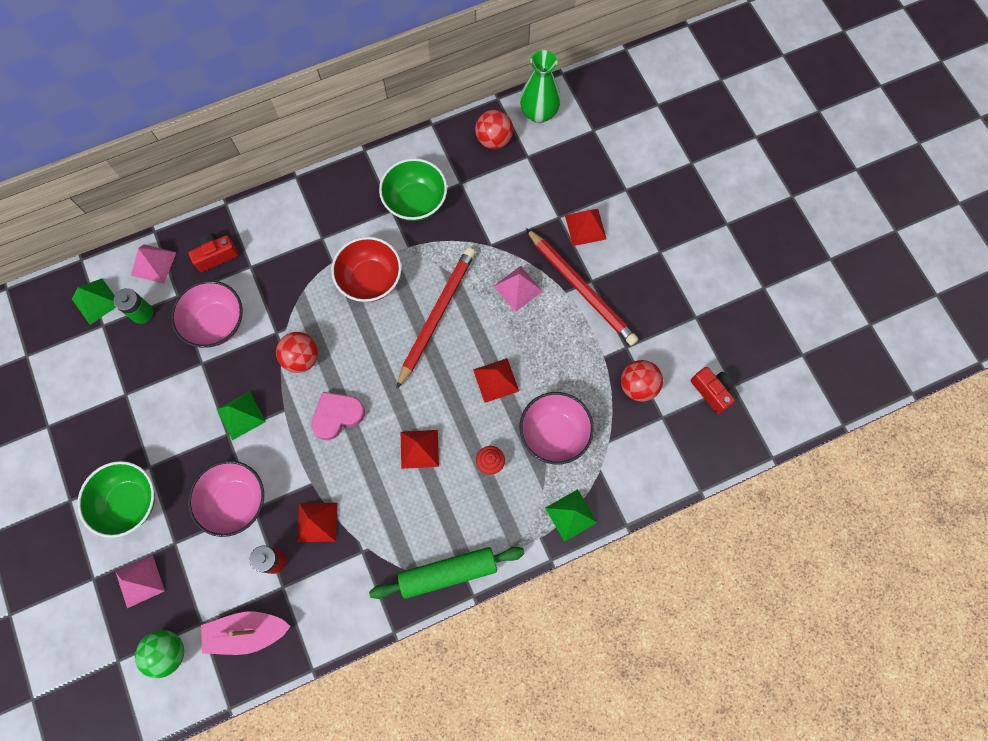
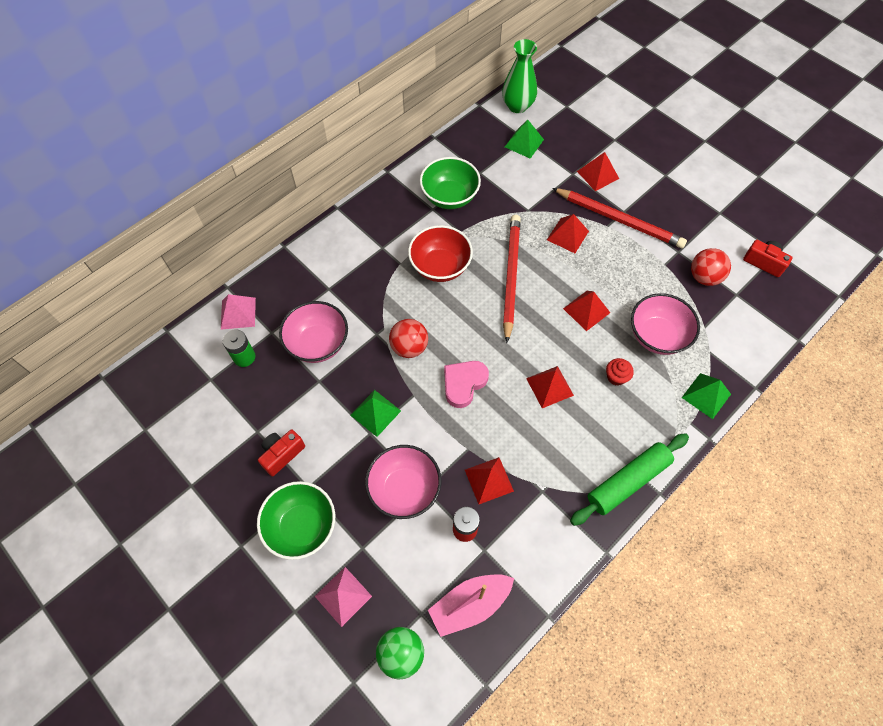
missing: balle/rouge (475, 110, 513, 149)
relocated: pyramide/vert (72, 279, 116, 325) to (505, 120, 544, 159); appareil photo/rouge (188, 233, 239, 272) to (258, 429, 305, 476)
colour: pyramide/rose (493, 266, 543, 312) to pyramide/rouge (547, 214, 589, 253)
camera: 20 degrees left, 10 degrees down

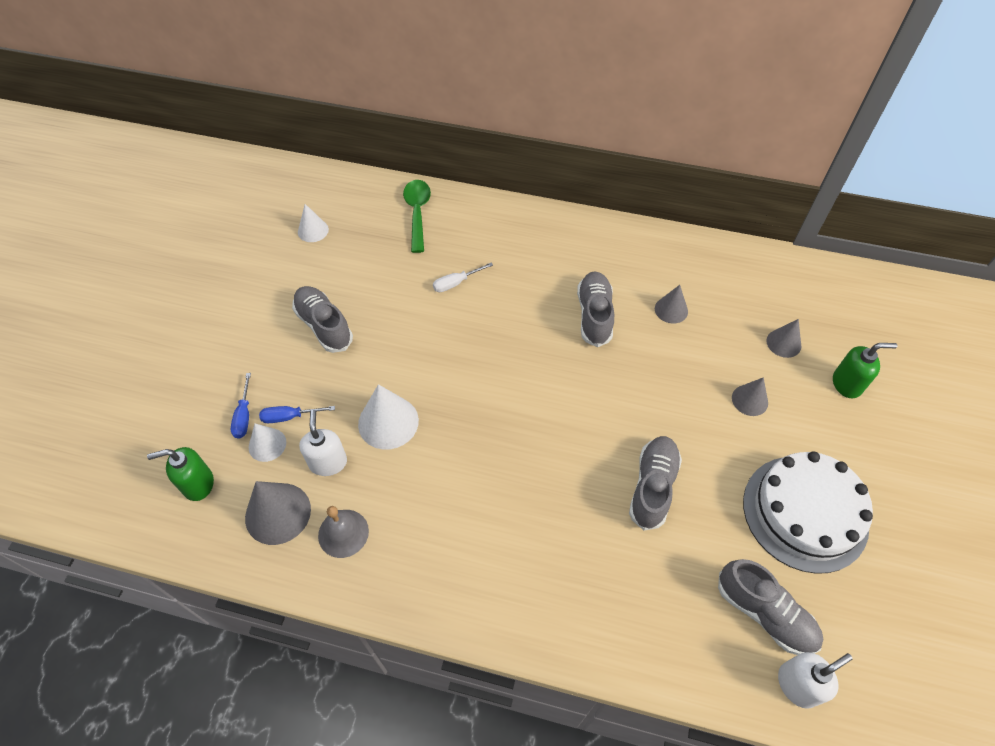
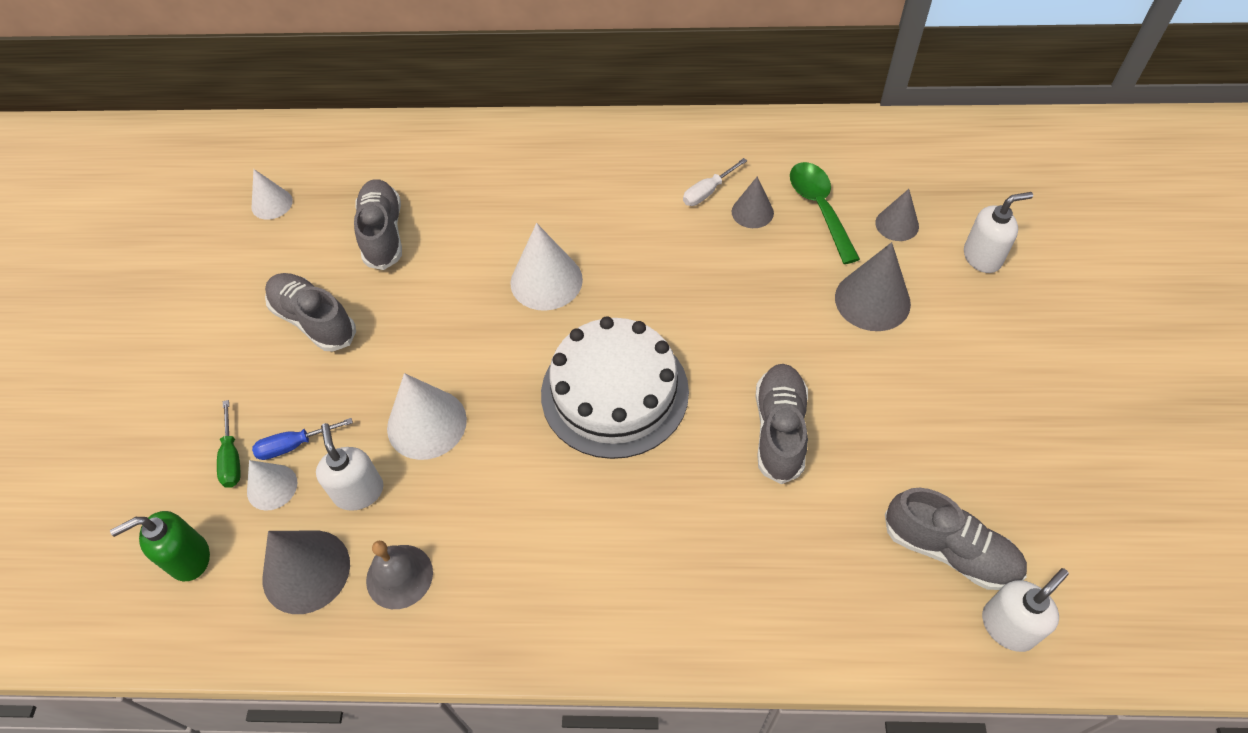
appeared: cône/blanc (510, 223, 583, 311)
relocated: cuillère/vert (403, 180, 431, 253) to (790, 162, 860, 264); tournevis/blanc (433, 263, 493, 292) to (683, 158, 747, 206); chaussure/gris (577, 272, 614, 347) to (354, 179, 402, 270); gâteau/blanc (743, 451, 873, 574) to (541, 316, 689, 459)
colour: tournevis/bleu (231, 373, 251, 439) to tournevis/vert (217, 400, 240, 488); distributeur de savon/vert (833, 343, 897, 398) to distributeur de savon/blanc (964, 192, 1033, 273)
size: cône/gris (732, 377, 768, 416) = (835, 242, 911, 331) x1.65
camera: 10 degrees left, 0 degrees up

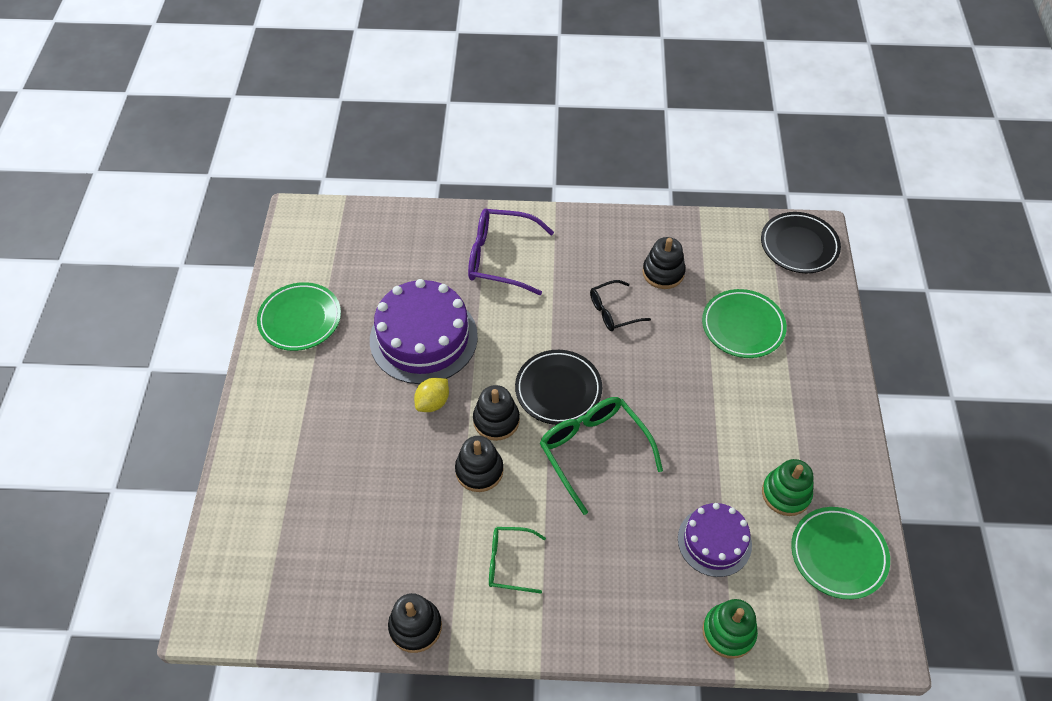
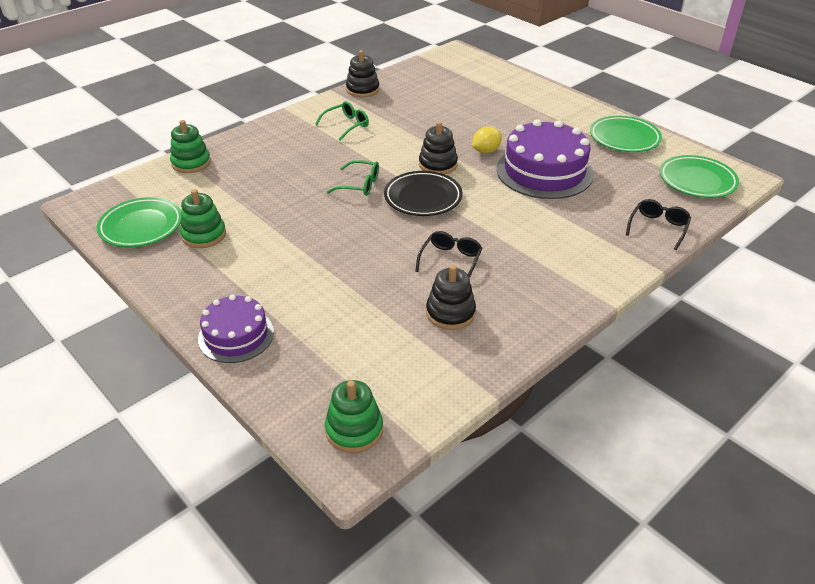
missing: jouet à empiler/noir (455, 436, 504, 492); lunettes/violet (468, 209, 554, 295)
appeared: lunettes/noir (626, 199, 691, 250)
relocated: gâteau/violet (678, 503, 752, 577) to (198, 295, 274, 363); assiette/vert (702, 289, 787, 358) to (660, 155, 739, 198)
exchanged: assiette/noir (761, 212, 841, 273) to jouet à empiler/vert (325, 380, 383, 453)
spun: citron/jaune (414, 378, 449, 412) = (472, 127, 502, 153) 60 degrees clockwise
size: lunettes/vert (540, 397, 663, 515) = (327, 160, 379, 196) x0.59
camera: 135 degrees right, 15 degrees down

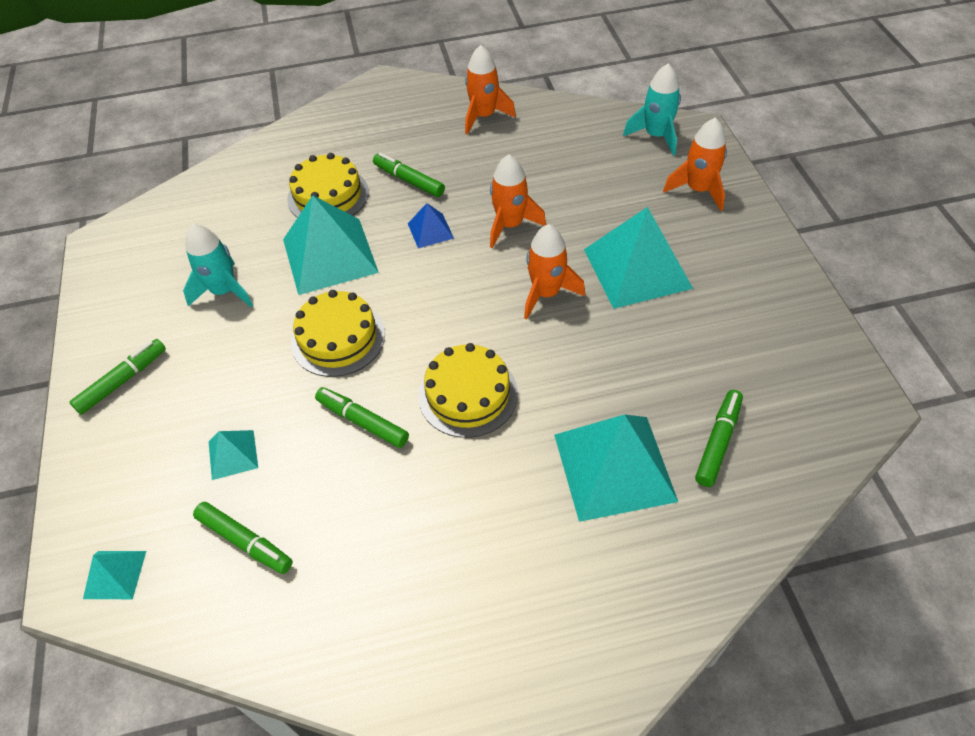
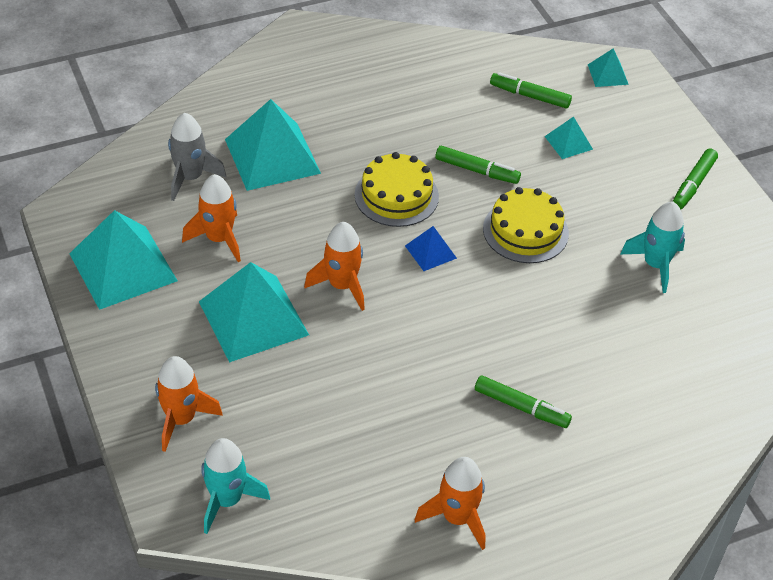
missing: gâteau/jaune (287, 153, 369, 218)
relocated: pyramide/turquoise (283, 195, 379, 295) to (69, 210, 178, 310); pyramide/bleu (408, 203, 454, 248) to (405, 226, 457, 271); fusée/orange (490, 155, 546, 248) to (182, 174, 241, 262)
exchanged: feutre/vert (695, 390, 743, 487) to fusée/gris (168, 113, 226, 201)
camera: 165 degrees right, 5 degrees down

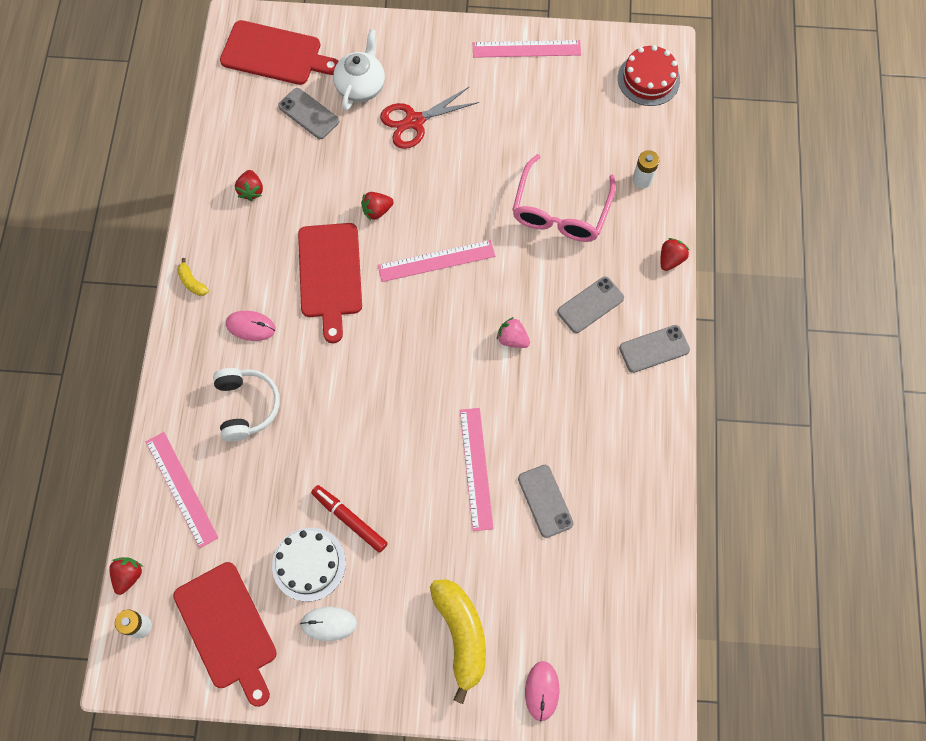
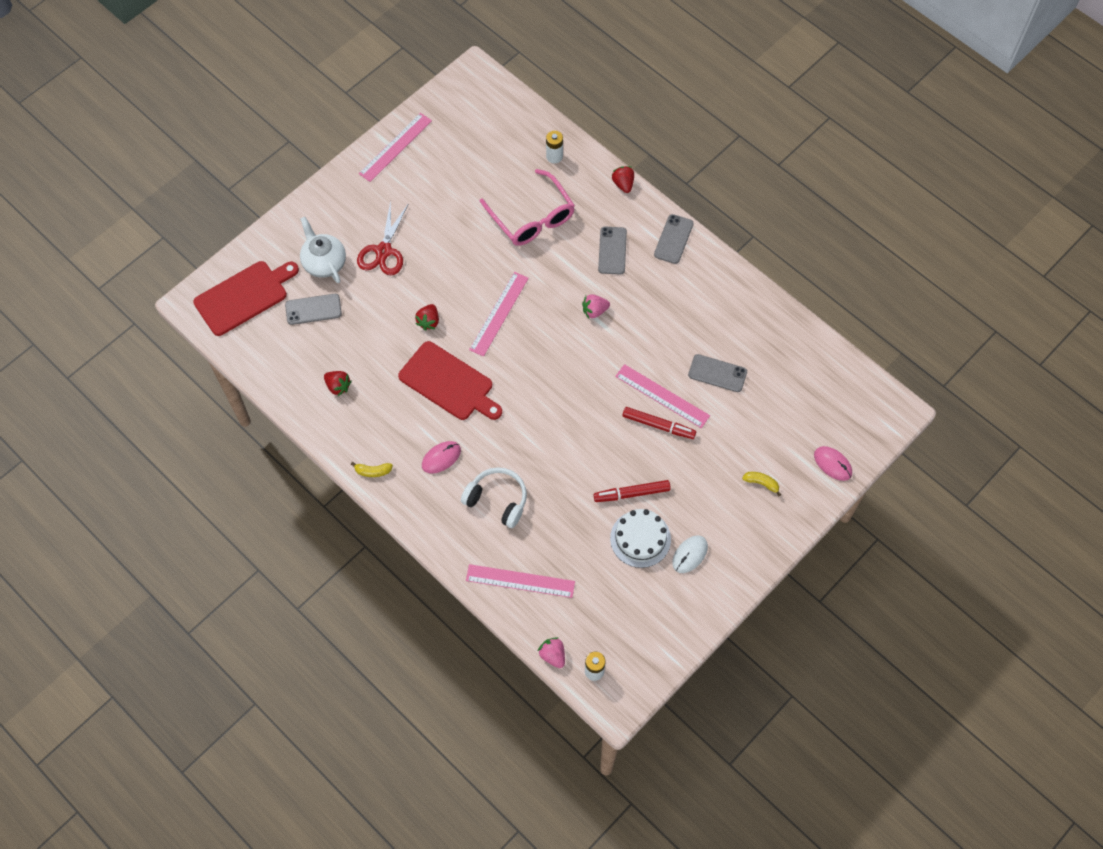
missing: planche à découper/rouge (173, 562, 277, 707); gâteau/rouge (618, 45, 680, 106)
appeared: feutre/rouge (622, 407, 696, 439)
colour: fraise/rouge (109, 557, 143, 595) to fraise/rose (538, 637, 565, 668)
size: banane/jaune (430, 579, 486, 704) = (742, 472, 781, 497) x0.44
camera: 50 degrees left, 5 degrees down

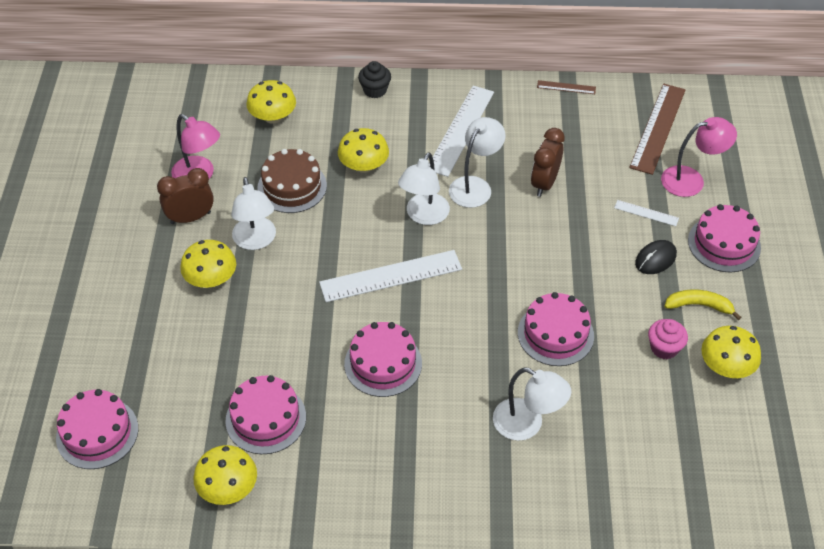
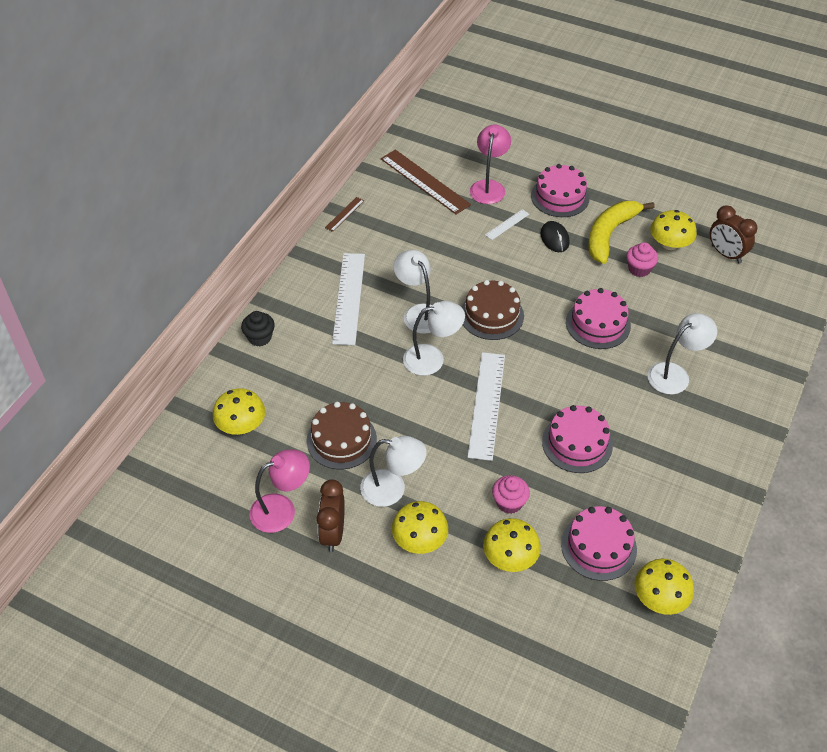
missing: gâteau/rose (56, 389, 138, 469)
appeared: gâteau/marron (462, 280, 524, 340); muffin/rose (492, 475, 530, 514)
relocated: champignon/jaune (338, 128, 389, 173) to (483, 518, 541, 572); réveil/marron (531, 128, 565, 197) to (710, 205, 758, 263)
spun: lampe/blanc (398, 152, 450, 225) = (403, 301, 465, 376) 60 degrees counterclockwise; règle/blanc (429, 86, 494, 177) = (332, 253, 365, 345) 45 degrees clockwise
size: banane/jaune (664, 289, 741, 320) = (588, 201, 655, 264) x1.69
camera: 65 degrees left, 0 degrees up

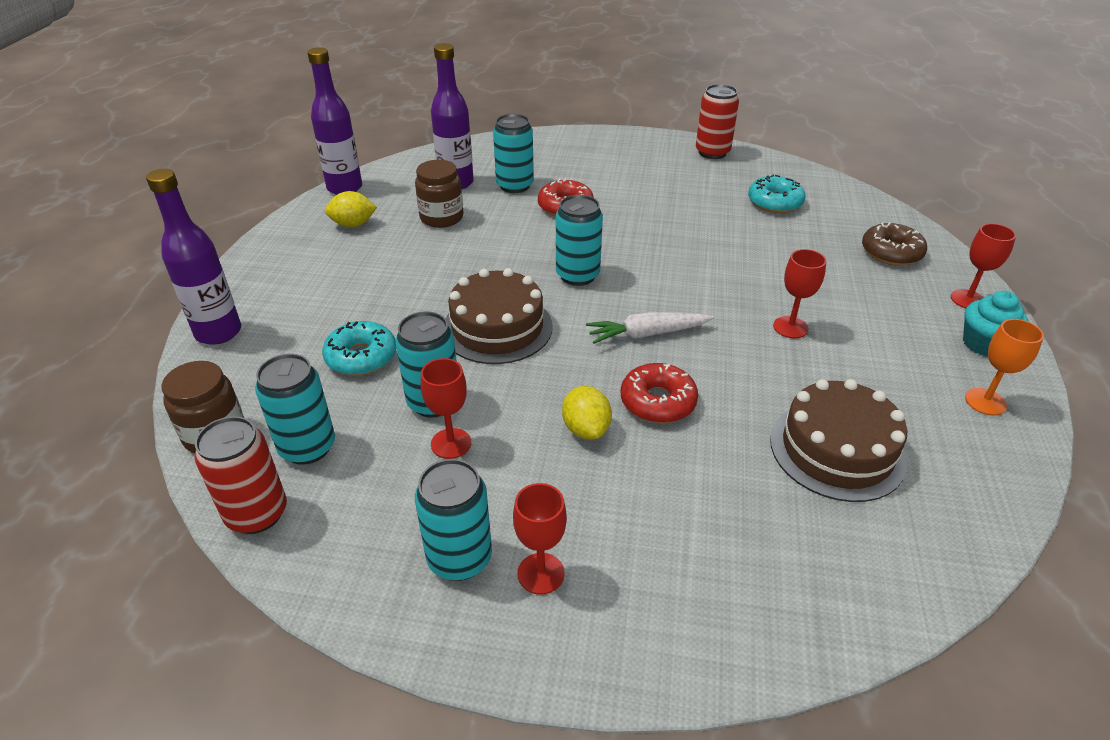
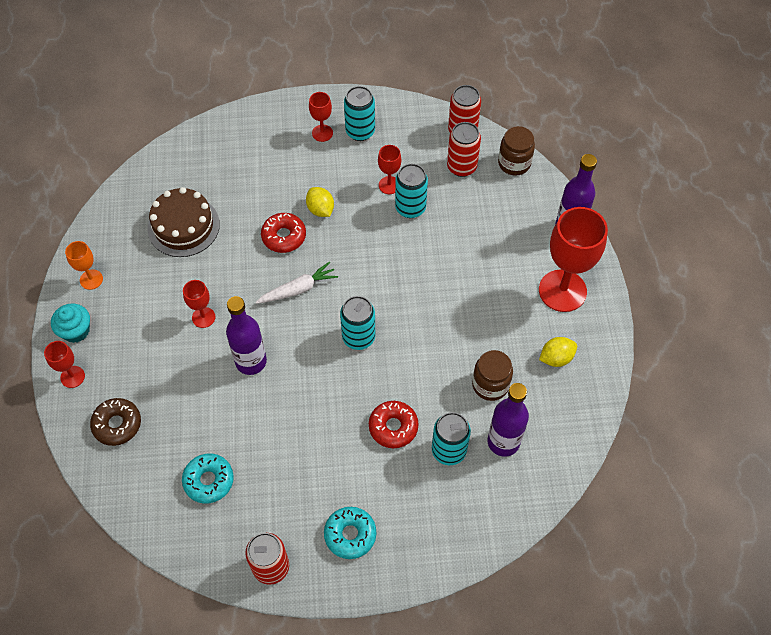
missing: gâteau/marron (445, 268, 553, 364)
appeared: verre à pied/rouge (539, 207, 608, 312)
relocated: bouteille/violet (307, 47, 362, 195) to (226, 296, 267, 375); beignet/turquoise (322, 321, 396, 376) to (324, 507, 376, 559)
colour: canette/turquoise (255, 354, 335, 465) to canette/rouge (447, 122, 481, 177)
camera: 165 degrees right, 20 degrees up

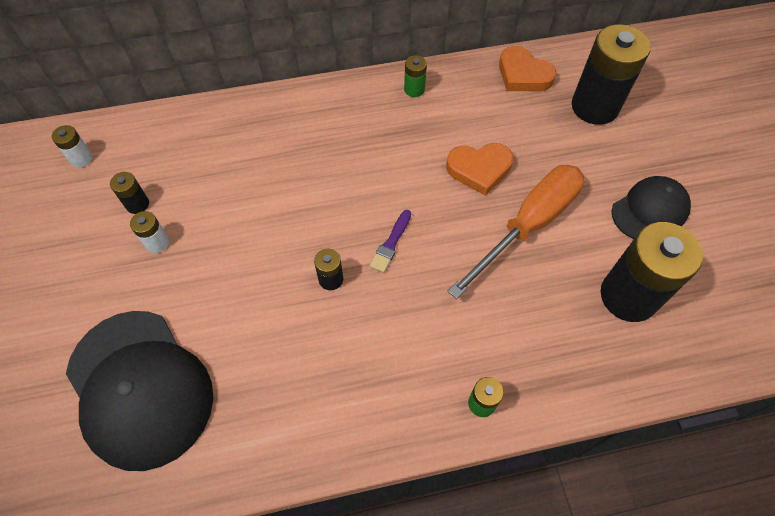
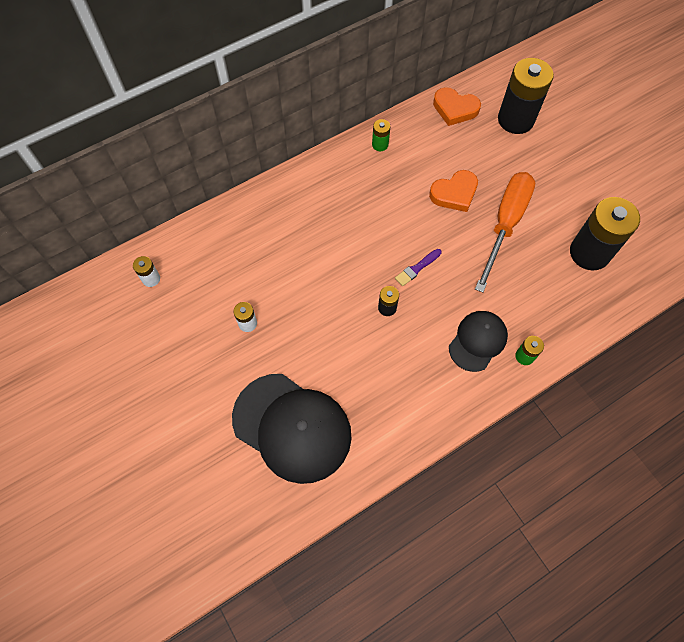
missing: pile/noir (110, 172, 149, 214)
relocated: casquette/noir (612, 176, 691, 239) to (449, 311, 508, 372)
spun: pinceau/violet (370, 210, 411, 273) = (395, 249, 442, 286) 45 degrees clockwise
camera: 20 degrees left, 5 degrees up

